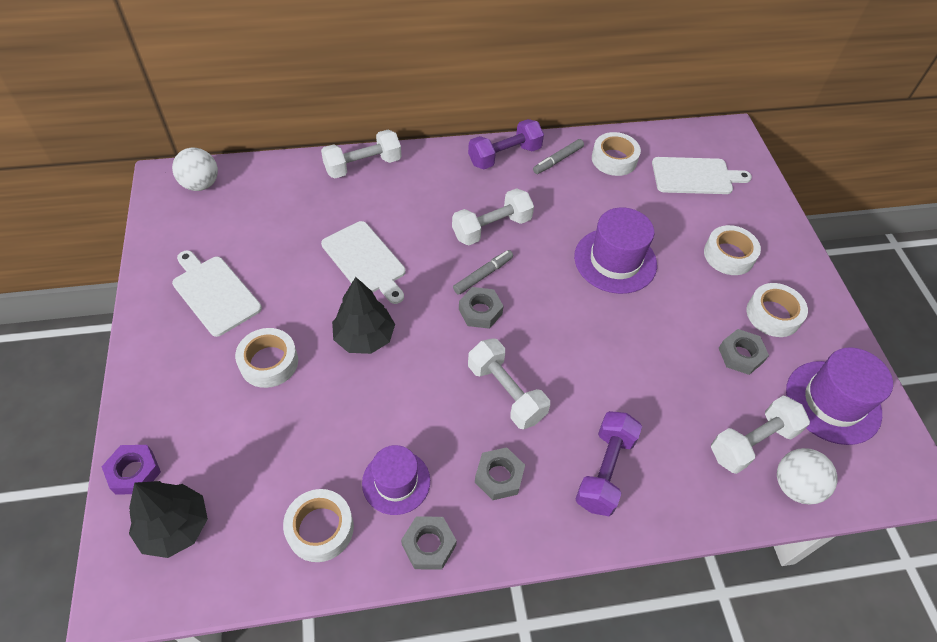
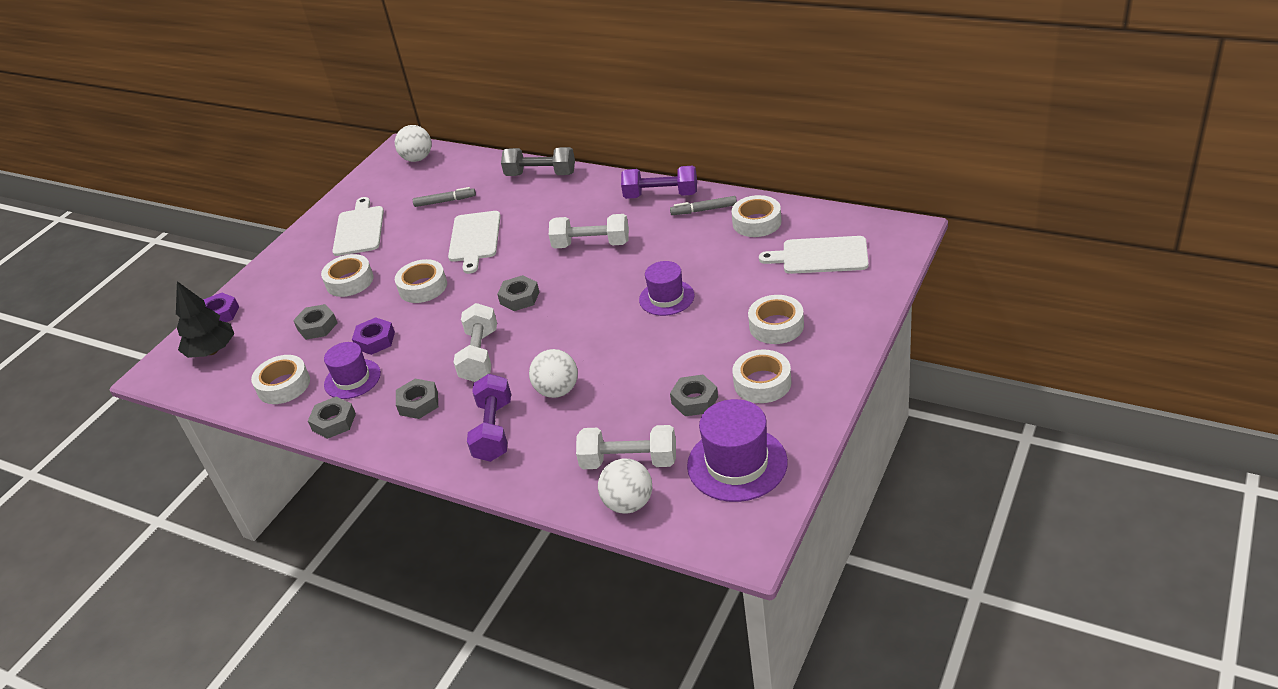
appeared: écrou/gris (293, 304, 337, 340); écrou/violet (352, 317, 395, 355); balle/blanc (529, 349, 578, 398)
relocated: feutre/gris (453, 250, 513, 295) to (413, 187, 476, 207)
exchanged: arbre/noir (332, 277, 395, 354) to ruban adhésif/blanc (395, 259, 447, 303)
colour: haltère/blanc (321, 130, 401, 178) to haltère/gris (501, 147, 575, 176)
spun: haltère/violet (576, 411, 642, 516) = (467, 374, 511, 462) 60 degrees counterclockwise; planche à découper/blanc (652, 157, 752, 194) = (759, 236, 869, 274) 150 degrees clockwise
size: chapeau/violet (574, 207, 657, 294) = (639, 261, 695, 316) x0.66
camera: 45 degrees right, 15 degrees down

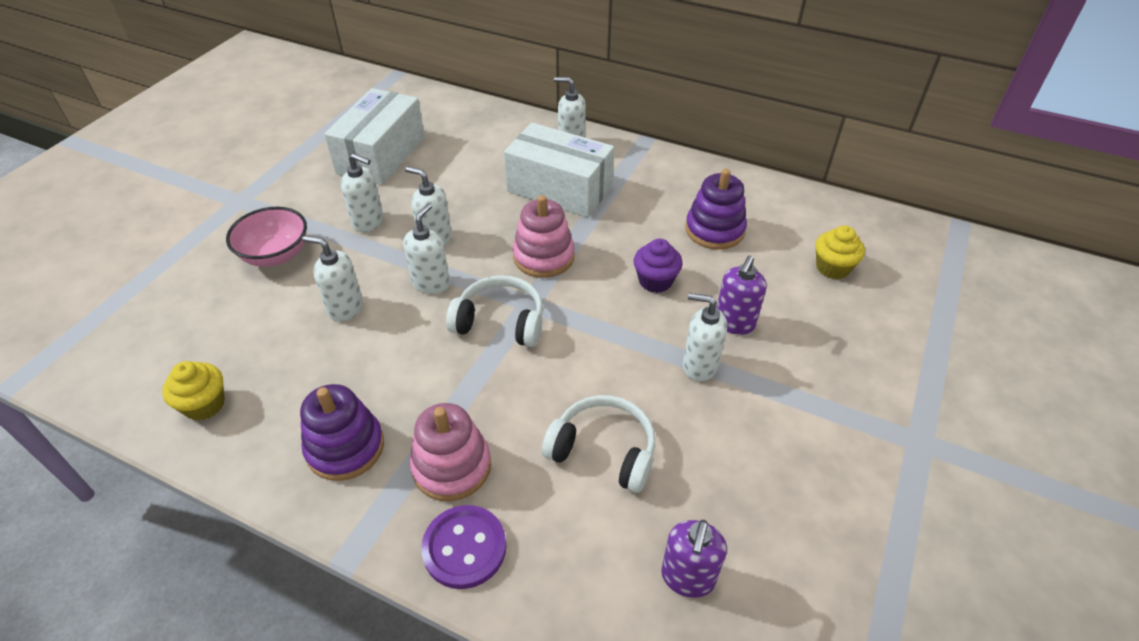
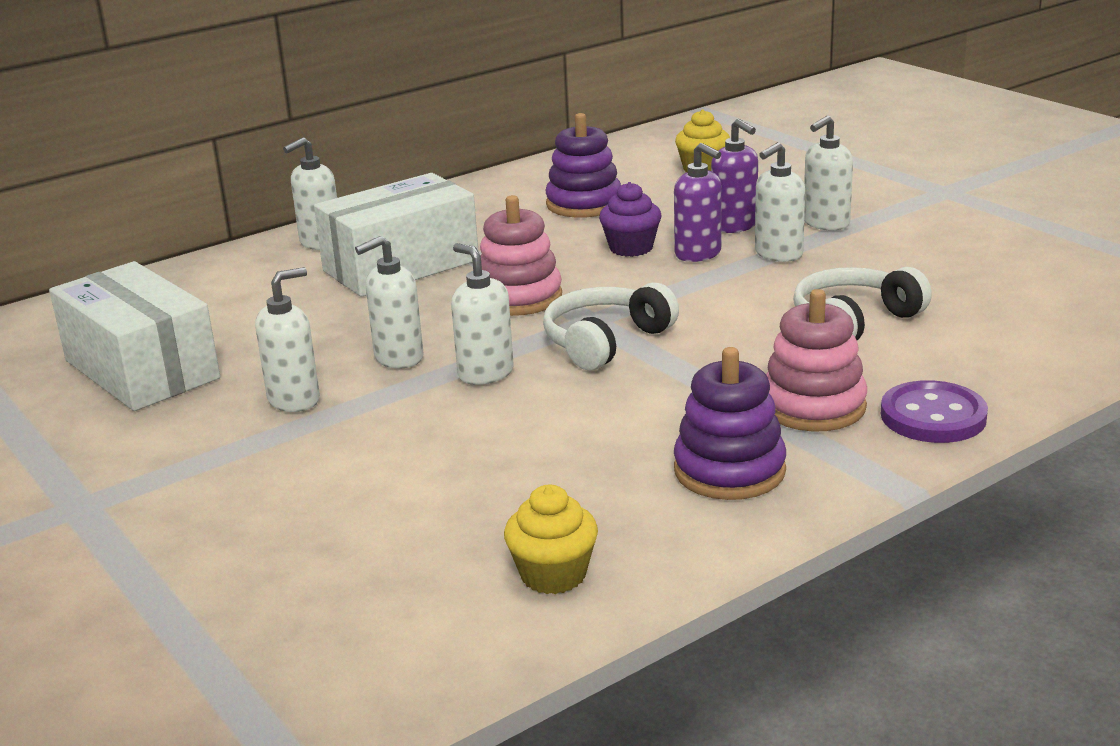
missing: bol/rose (226, 207, 307, 267)
relocated: distributeur de savon/blanc (302, 236, 363, 322) to (804, 115, 853, 231); distributeur de savon/violet (661, 520, 727, 598) to (674, 143, 722, 262)
camera: 60 degrees left, 20 degrees down

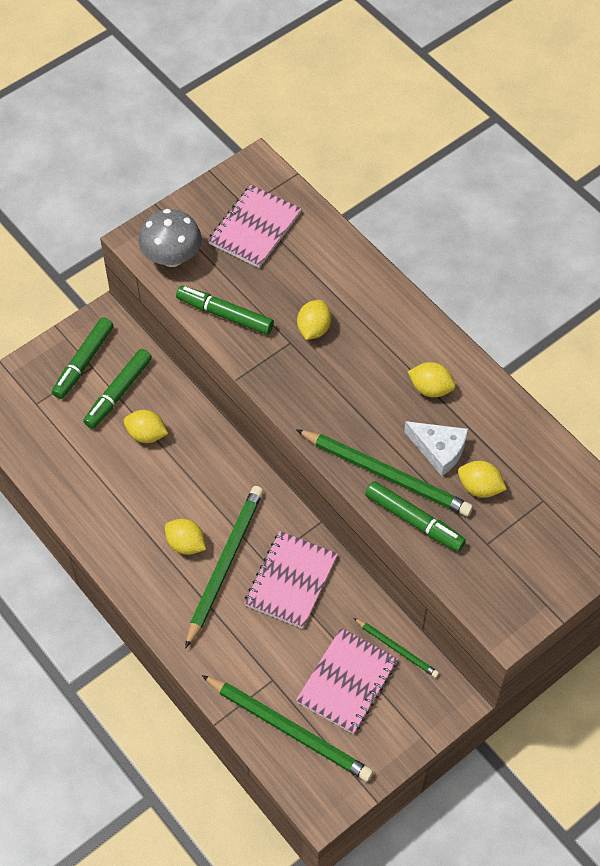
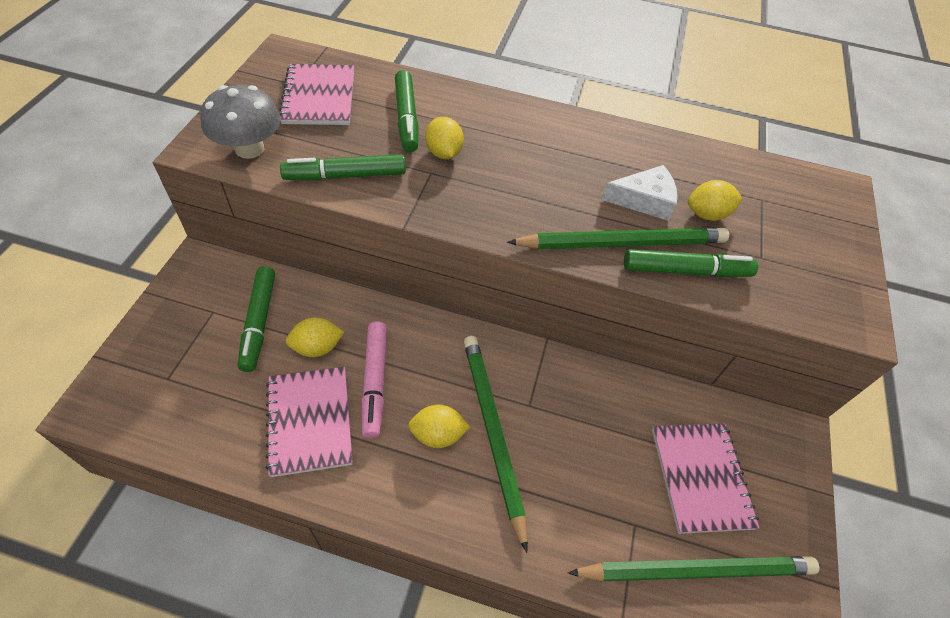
missing: crayon/vert (354, 618, 439, 678); citron/jaune (408, 362, 456, 397)
appeared: feutre/rose (361, 321, 387, 438)
relocated: feutre/vert (52, 317, 113, 399) to (395, 70, 418, 152); carnet/rose (244, 531, 338, 629) to (266, 367, 353, 477)
camera: 40 degrees left, 5 degrees down

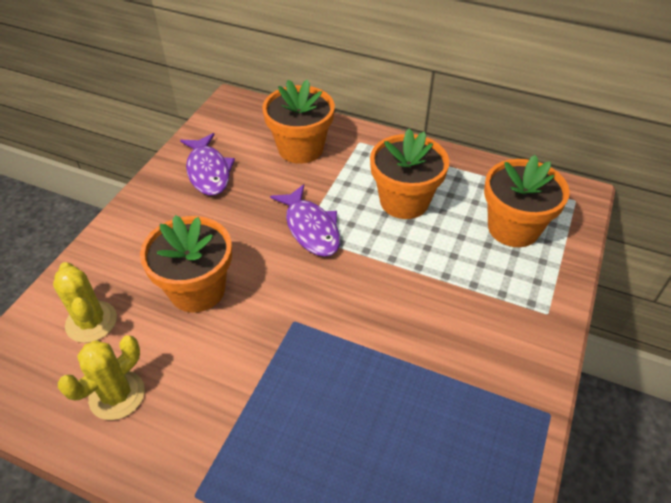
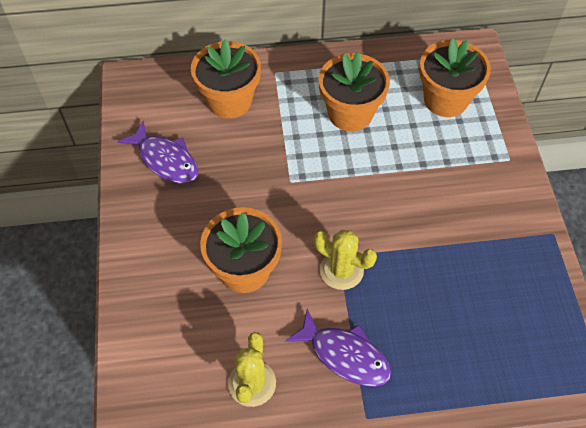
relocated: cactus/jaune (53, 262, 117, 343) to (314, 230, 377, 290); poisson/violet (270, 184, 340, 257) to (285, 309, 391, 387)
camera: 30 degrees left, 10 degrees up

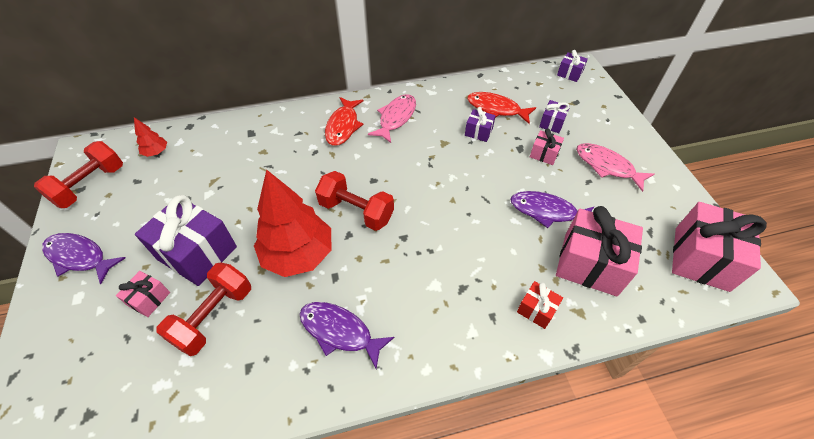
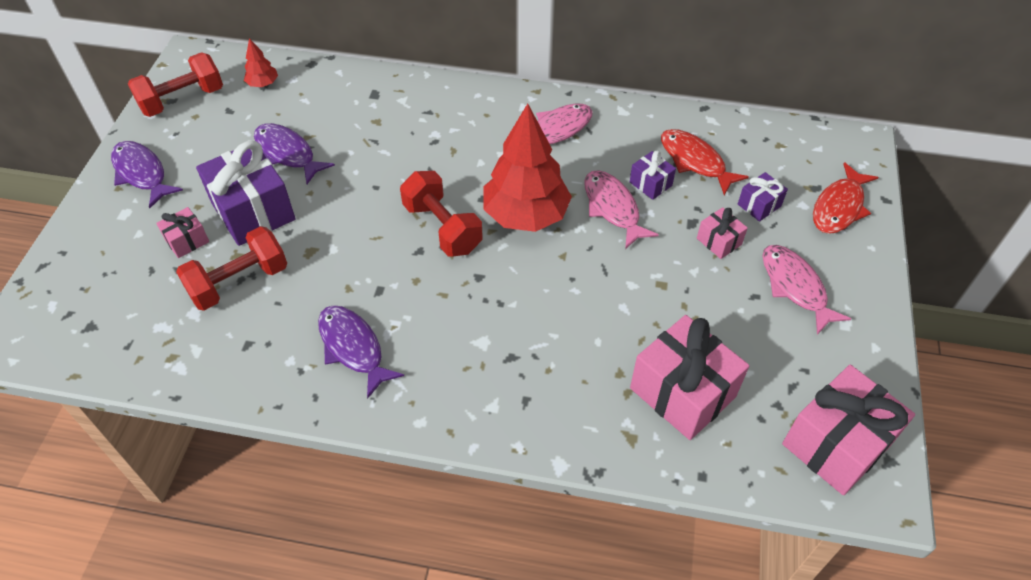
missing: cadeau/rouge (517, 281, 563, 329); cadeau/violet (557, 50, 588, 82)
appeared: poisson/rose (584, 170, 659, 249)
relocated: arbre/rouge (254, 169, 331, 277) to (483, 104, 572, 232); poisson/rouge (325, 97, 363, 146) to (813, 162, 879, 234); poisson/violet (510, 191, 594, 228) to (254, 123, 335, 184)
camera: 25 degrees right, 0 degrees up

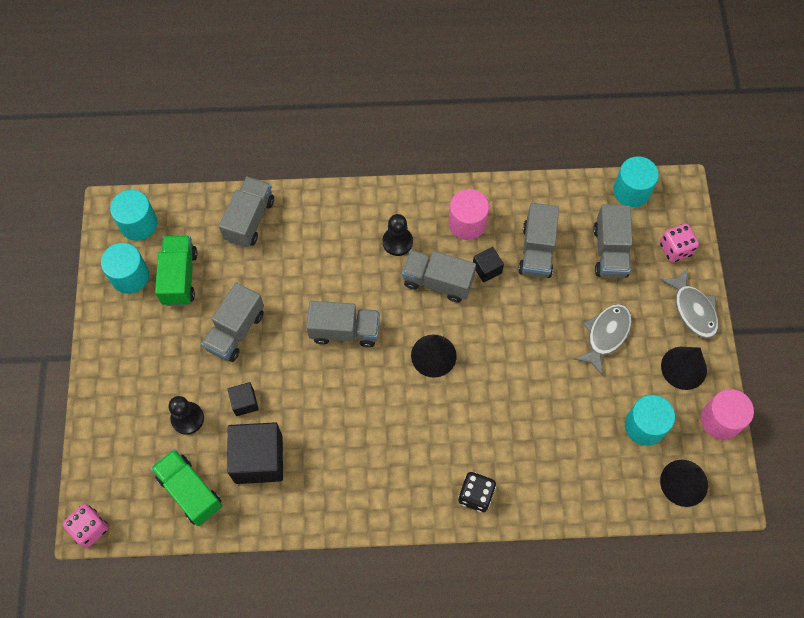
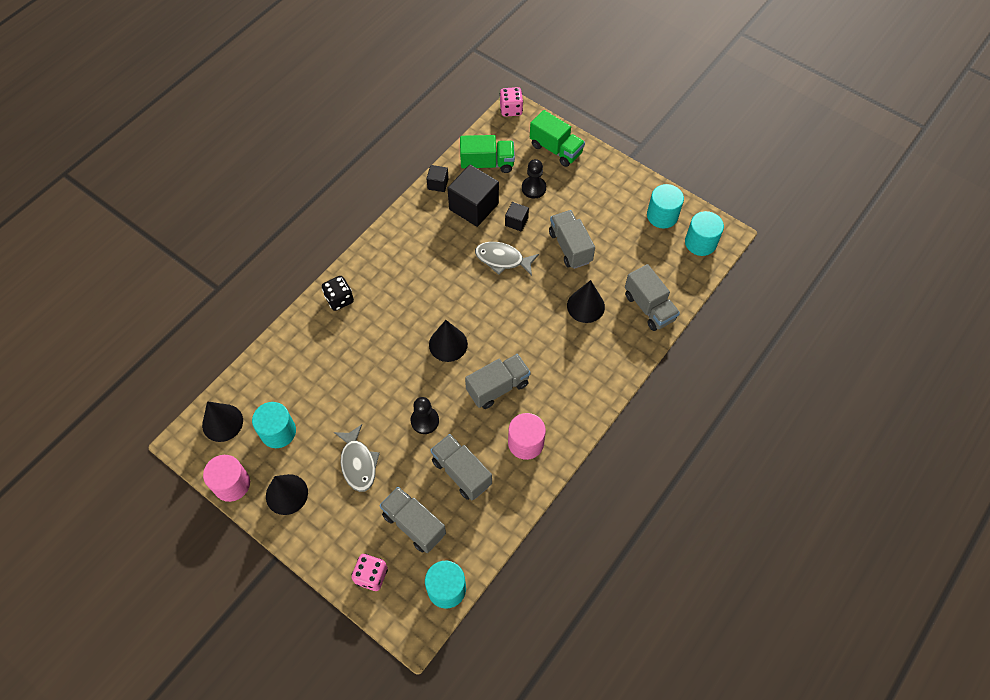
missing: camion/gris (306, 301, 380, 348)
appeared: cône/noir (567, 280, 605, 323)
relocated: camion/vert (155, 236, 198, 306) to (530, 110, 585, 167); pion/noir (383, 214, 413, 256) to (411, 397, 439, 434); cube/noir (473, 247, 504, 283) to (426, 165, 449, 192); poisson/gris (660, 268, 719, 339) to (475, 242, 539, 276)
camera: 130 degrees right, 5 degrees down

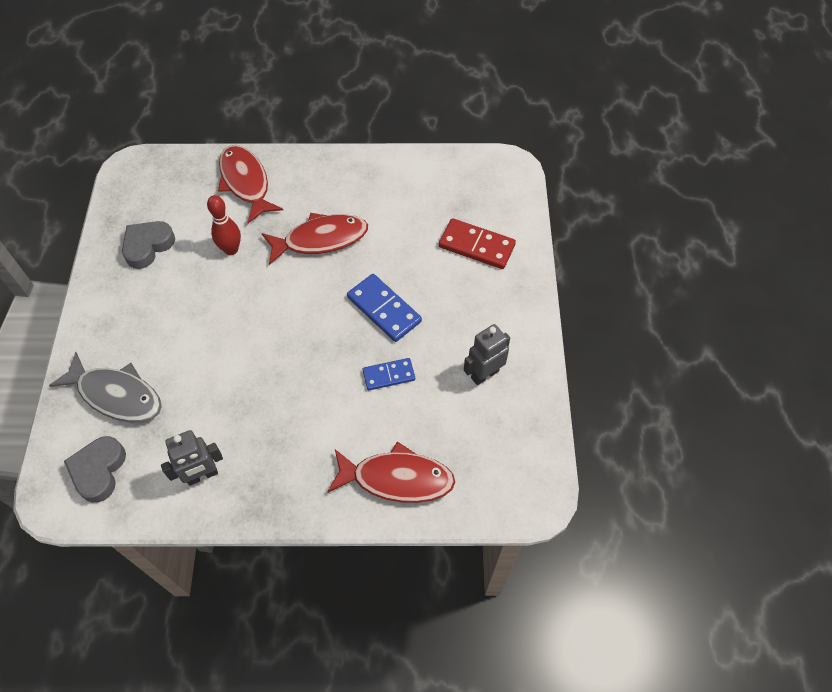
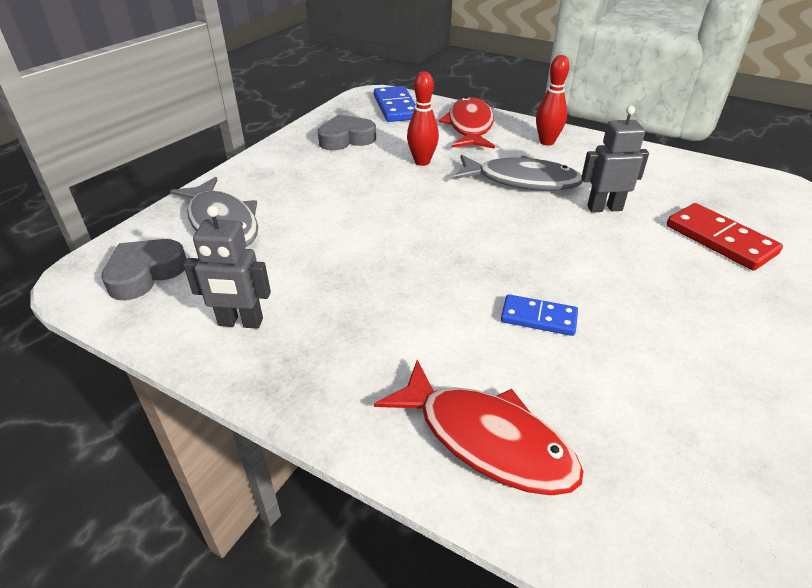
appeared: quille/rouge (536, 55, 570, 146)
relocated: domino/bleu (347, 274, 422, 342) to (374, 86, 416, 122); robot/gris (464, 324, 510, 385) to (581, 106, 649, 213)
colour: poisson/rouge (262, 213, 368, 265) to poisson/gris (453, 155, 583, 191)
camera: 30 degrees right, 20 degrees down

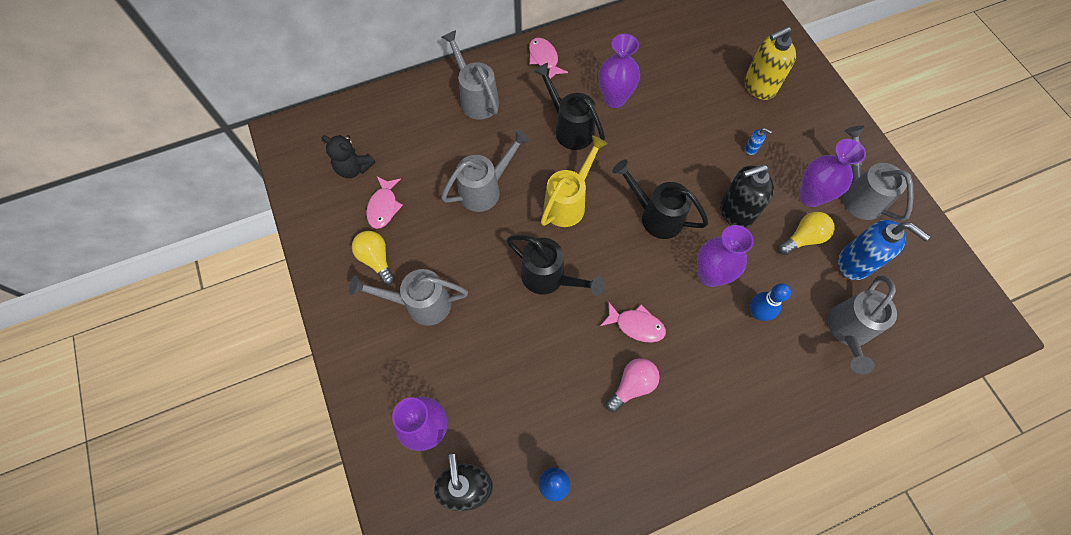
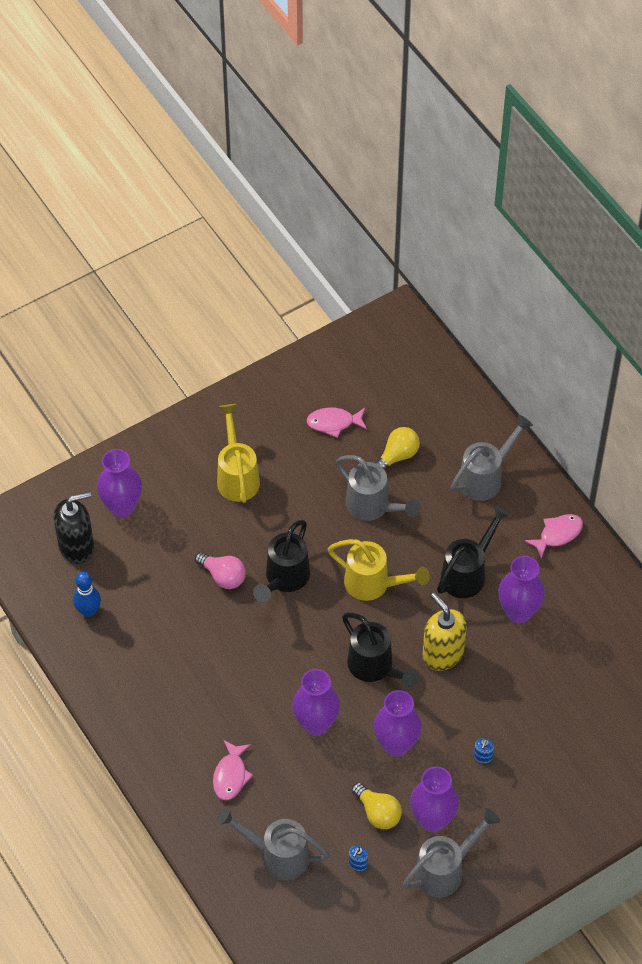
missing: ours en peluche/noir (322, 135, 375, 178); quille/bleu (750, 283, 791, 321)
relocated: ampoule/jaune (352, 231, 395, 285) to (375, 427, 420, 470); poisson/rose (600, 301, 666, 343) to (213, 740, 253, 800); ampoule/rose (606, 358, 660, 412) to (195, 552, 246, 589); distributeur de savon/jaune (745, 27, 796, 100) to (422, 593, 467, 671)
exchanged: distributeur de savon/noir (720, 164, 774, 228) to vase/violet (374, 690, 422, 757)
colour: arrosoir/gris (349, 269, 468, 326) to arrosoir/jaune (217, 404, 260, 503)
spun: arrosoir/noir (612, 159, 708, 239) = (342, 613, 419, 688) 120 degrees clockwise
size: distributeur de savon/bleu (838, 220, 930, 280) = (349, 846, 368, 871) x0.42
camera: 80 degrees right, 10 degrees down

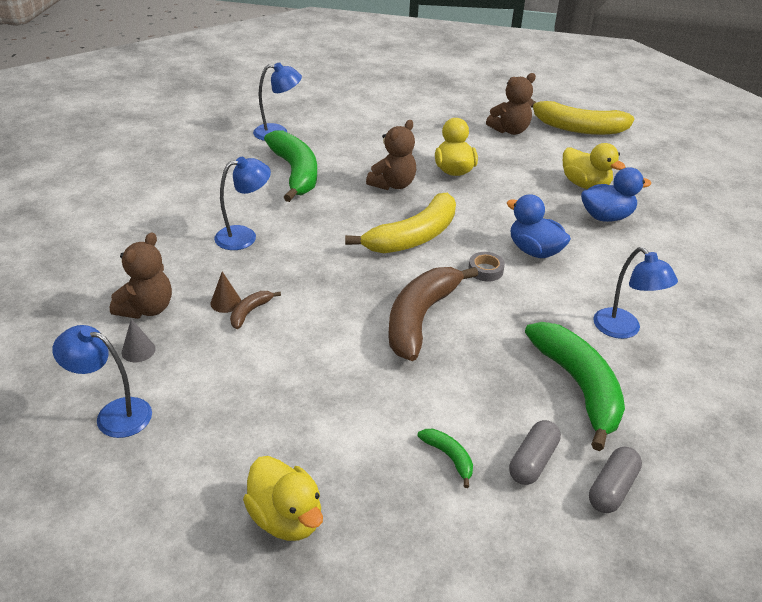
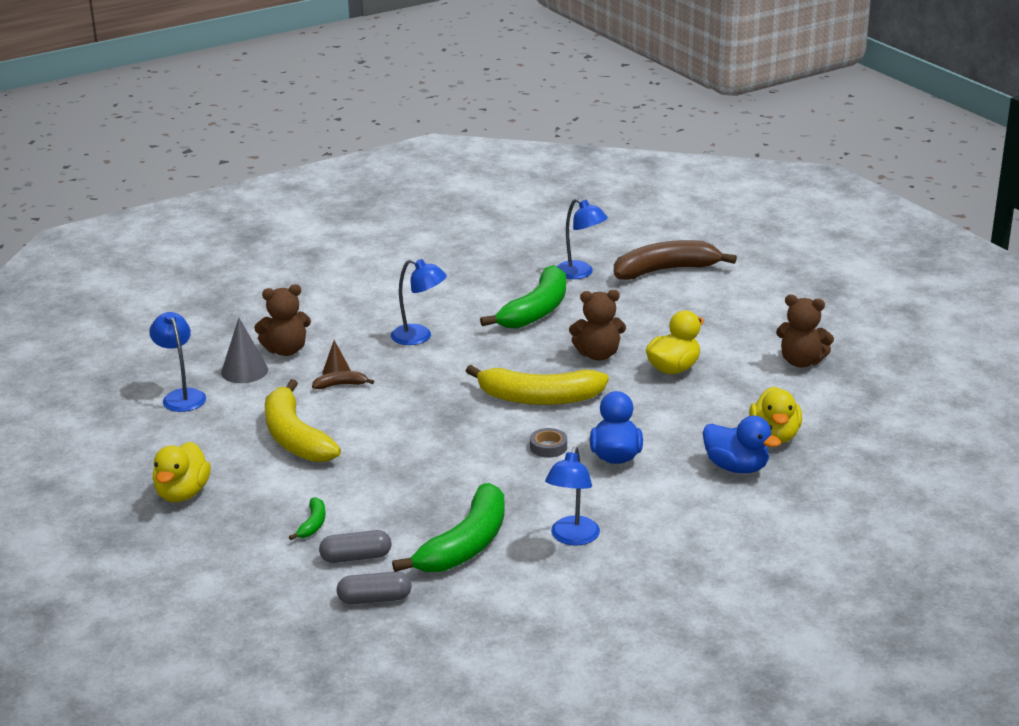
relocated: banane/marron (388, 267, 478, 361) to (614, 240, 737, 280); banane/jaune (531, 100, 634, 135) to (265, 379, 341, 462)
size: cône/gris (122, 319, 156, 362) = (221, 318, 268, 383) x1.66
camera: 50 degrees right, 10 degrees down

